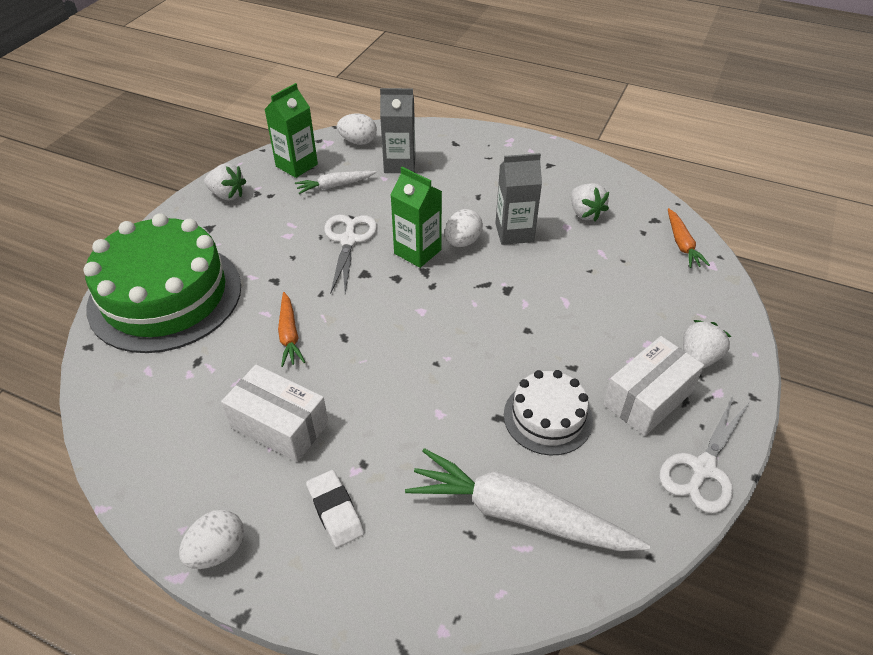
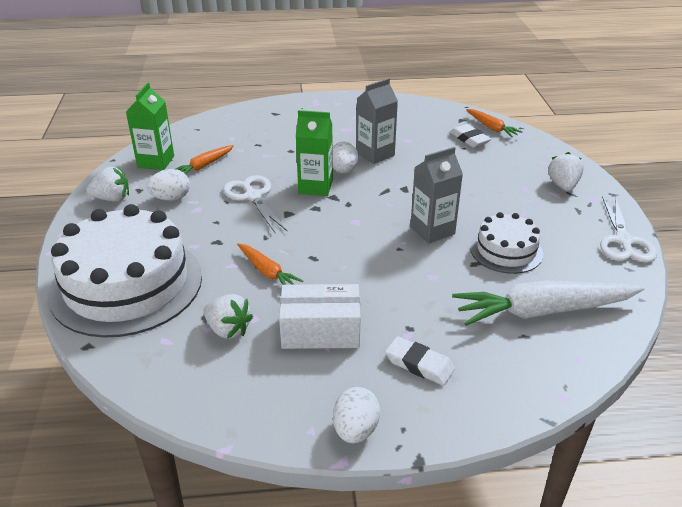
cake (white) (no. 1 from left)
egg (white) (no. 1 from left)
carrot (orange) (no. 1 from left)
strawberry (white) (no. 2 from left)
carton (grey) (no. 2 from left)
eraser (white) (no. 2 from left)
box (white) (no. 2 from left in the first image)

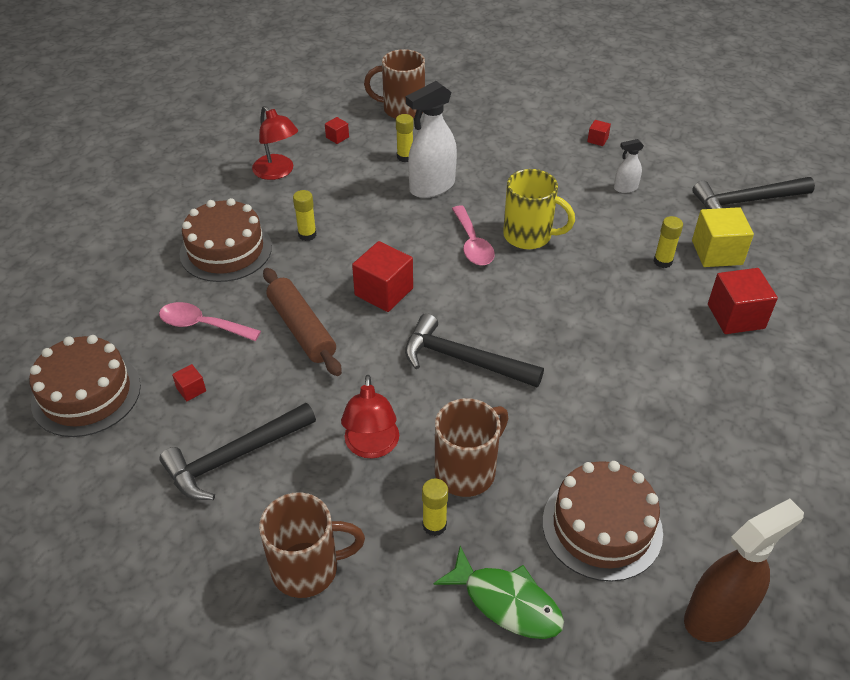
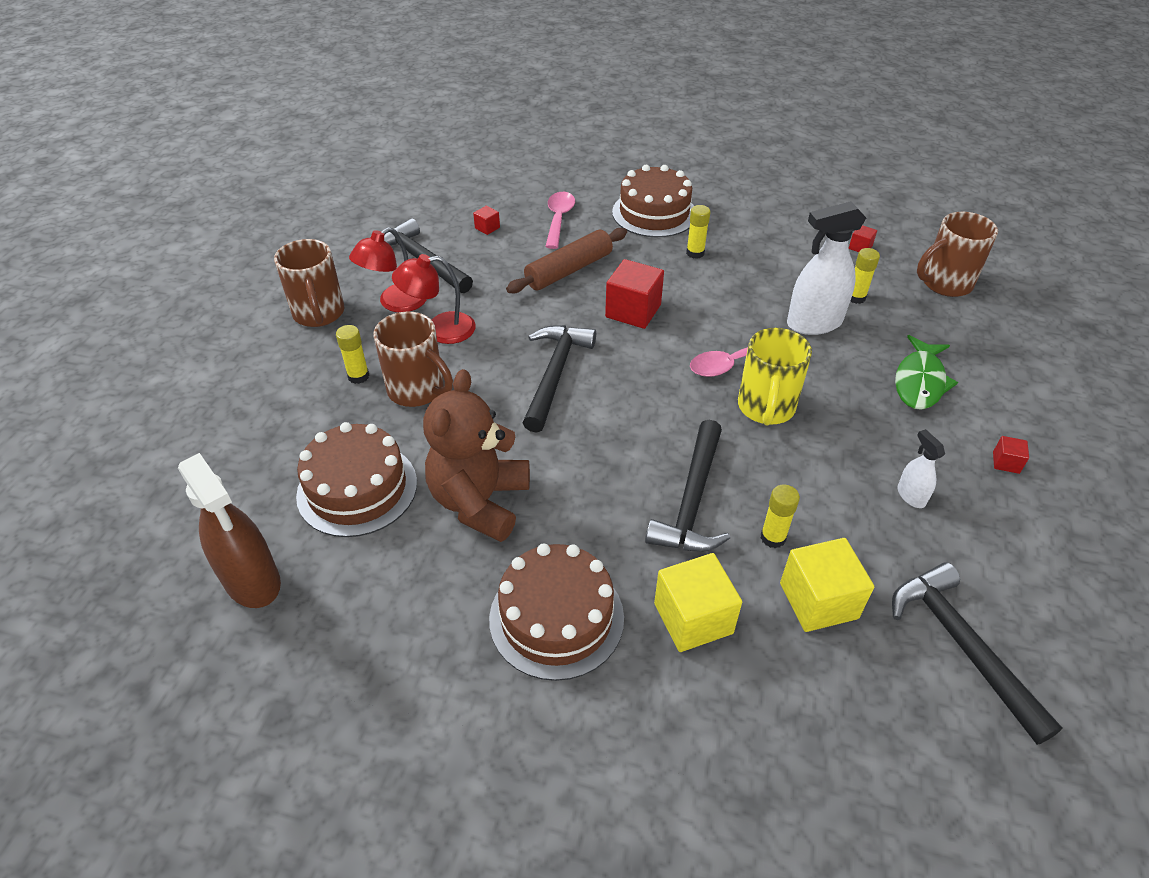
lamp (red) (no. 1 from left)
teddy bear (brown)
cake (brown) (no. 2 from left)
hammer (black) (no. 3 from left)
cube (yellow) (no. 1 from left)
spray bottle (white) (no. 1 from left)
fish (green)
mug (brown) (no. 3 from left)

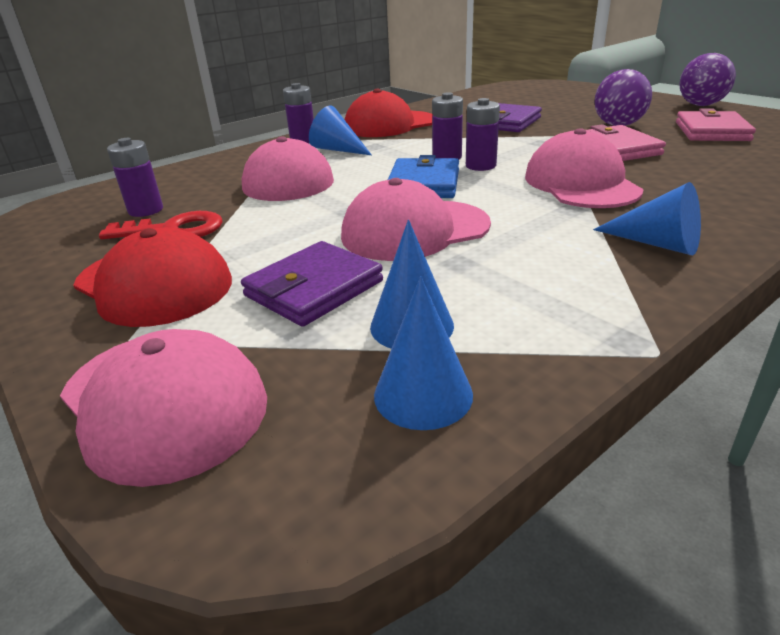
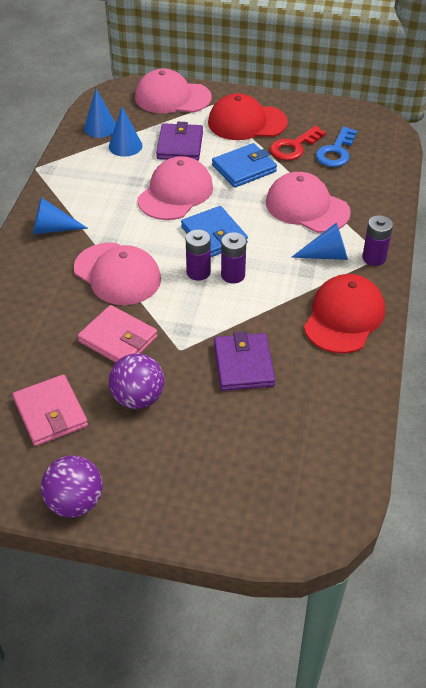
wallet (blue) (no. 2 from left)
key (blue)

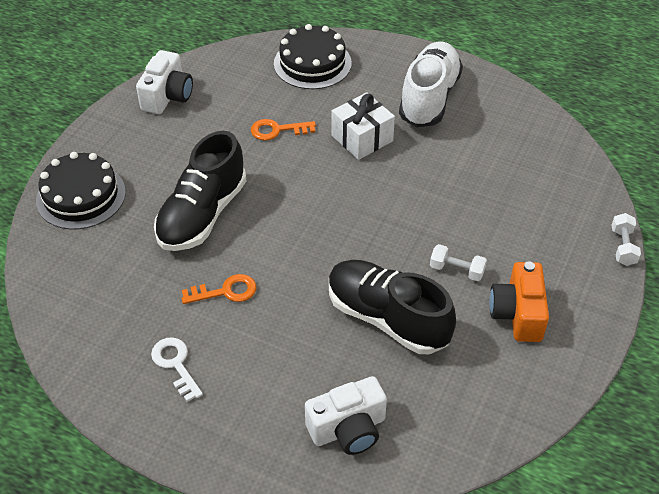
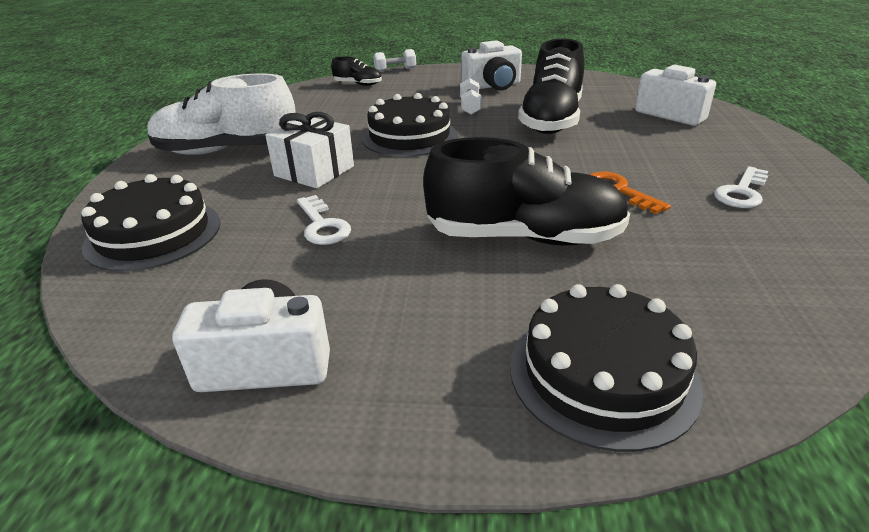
key (white) (no. 1 from left)
shoe (black) (no. 1 from left)
cake (black) (no. 2 from left)
camera (white) (no. 2 from left)

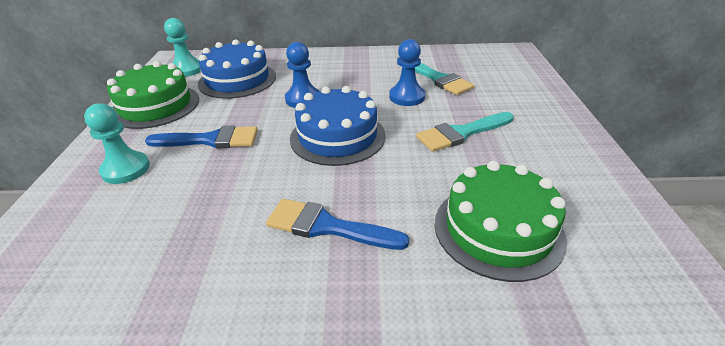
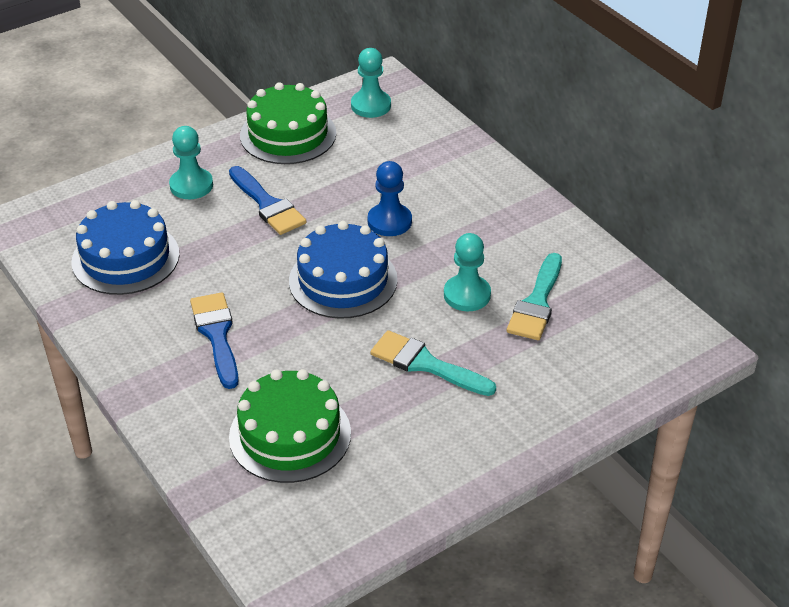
cake (blue) (no. 1 from left)
pawn (turquoise) (no. 3 from left)

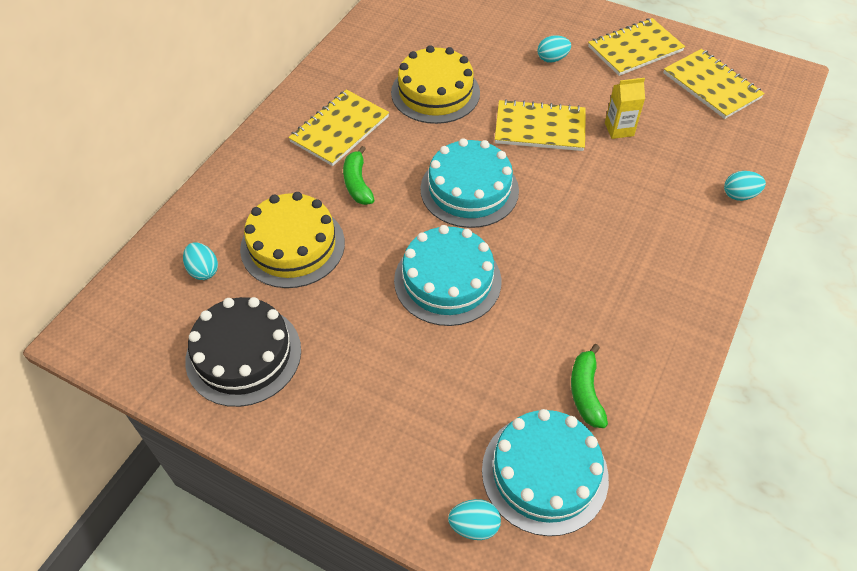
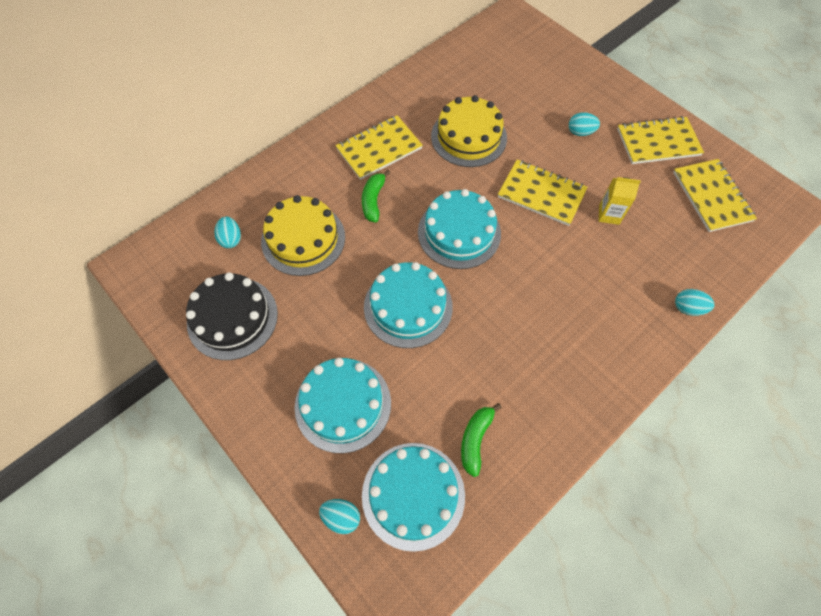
cake (turquoise) (no. 1 from left)

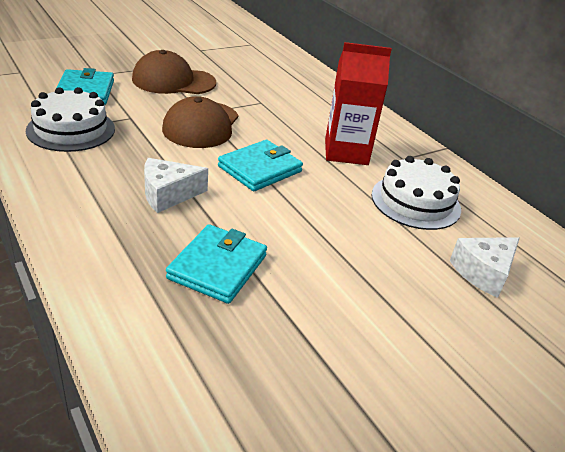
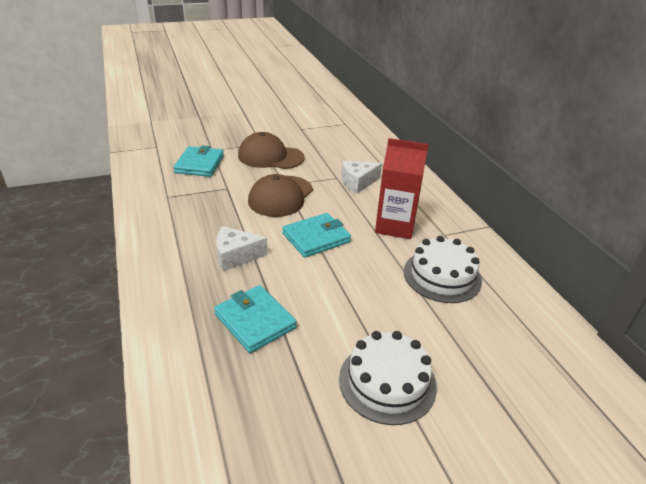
wallet (turquoise) (no. 2 from left)
cake (white) (no. 1 from left)
cheese (white) (no. 2 from left)

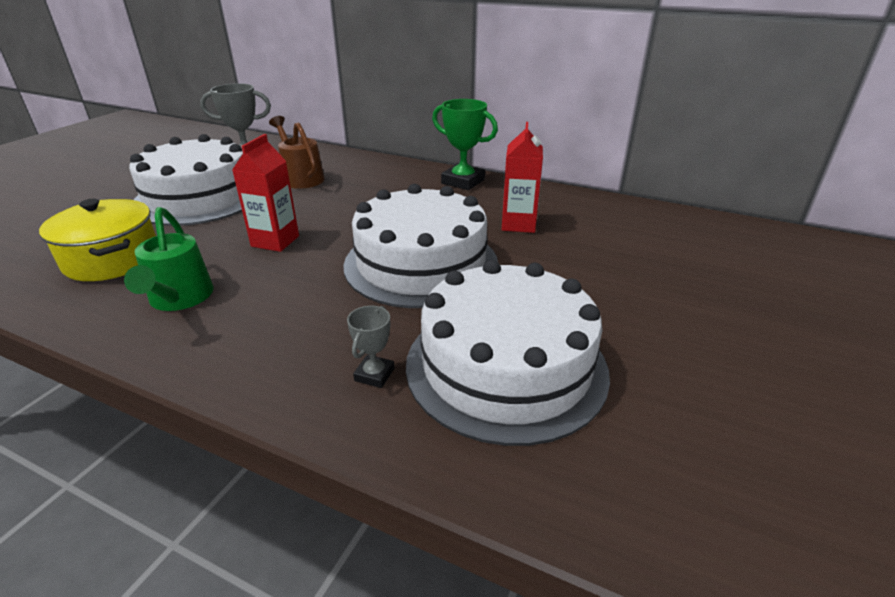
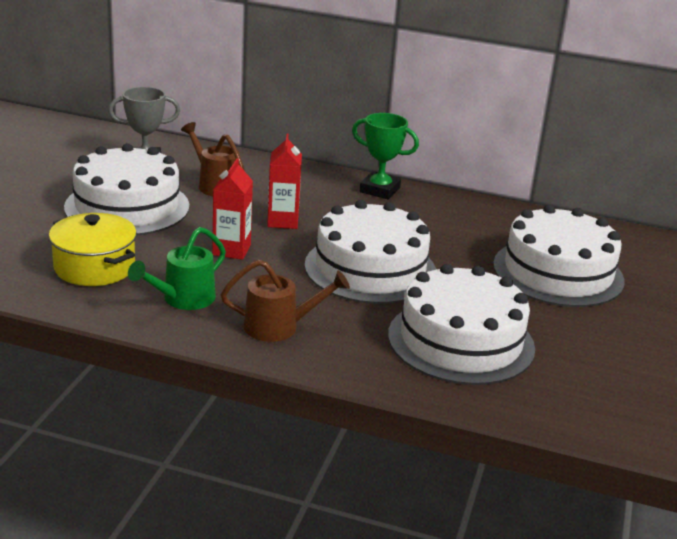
watering can (green)
watering can (brown) (no. 2 from left)
carton (red) (no. 2 from left)
cake (white) (no. 4 from left)
trophy (grey) (no. 2 from left in the first image)

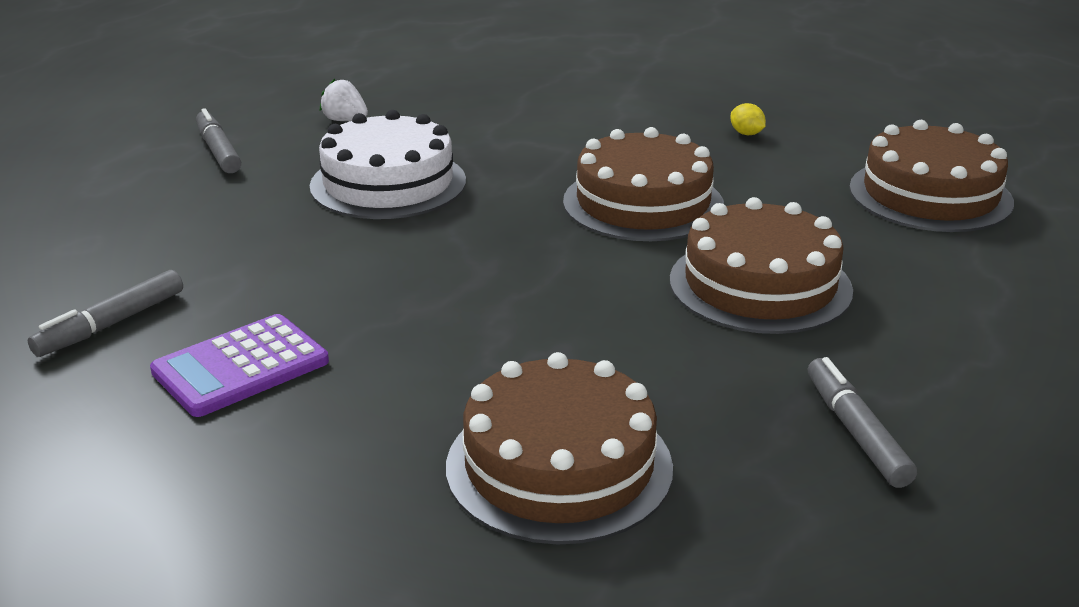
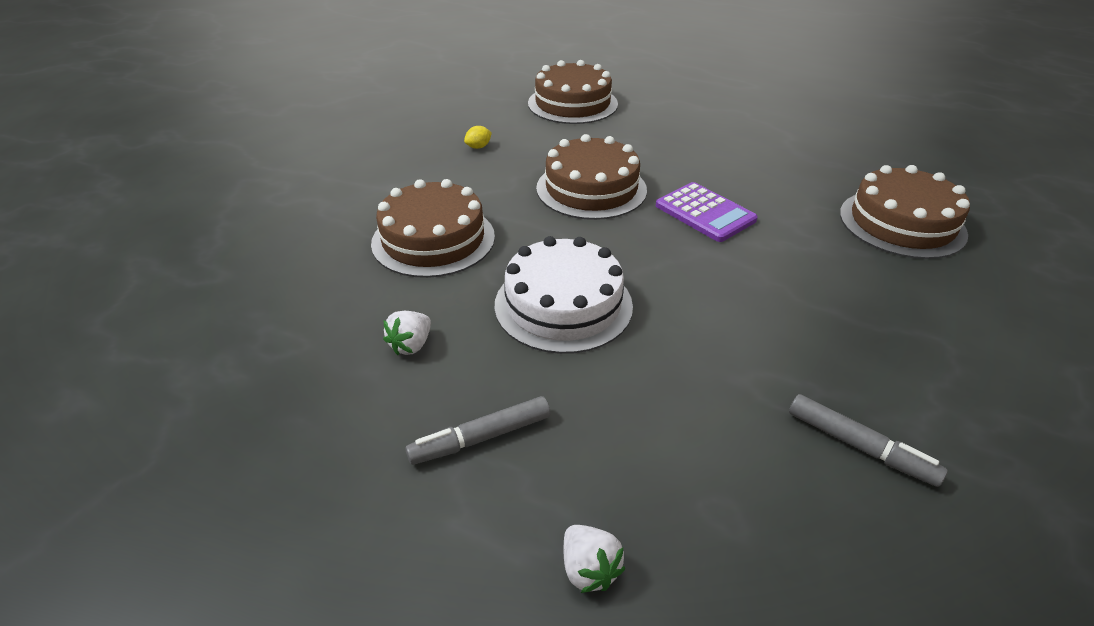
cake (brown) (no. 1 from left)
strawberry (white) (no. 2 from left)
calculator (purple)
marker (grey) (no. 3 from left in the first image)

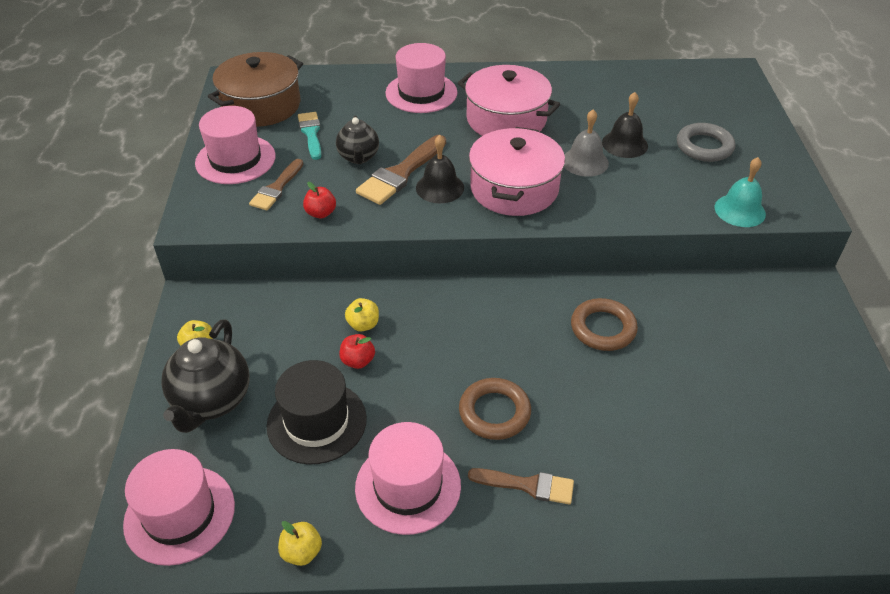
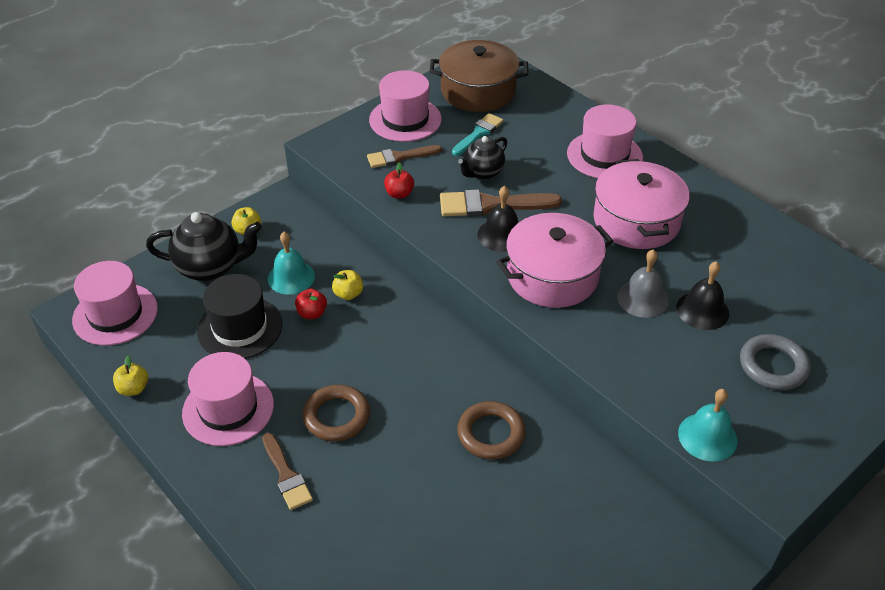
teapot (black) (no. 1 from left)
bell (turquoise) (no. 1 from left)

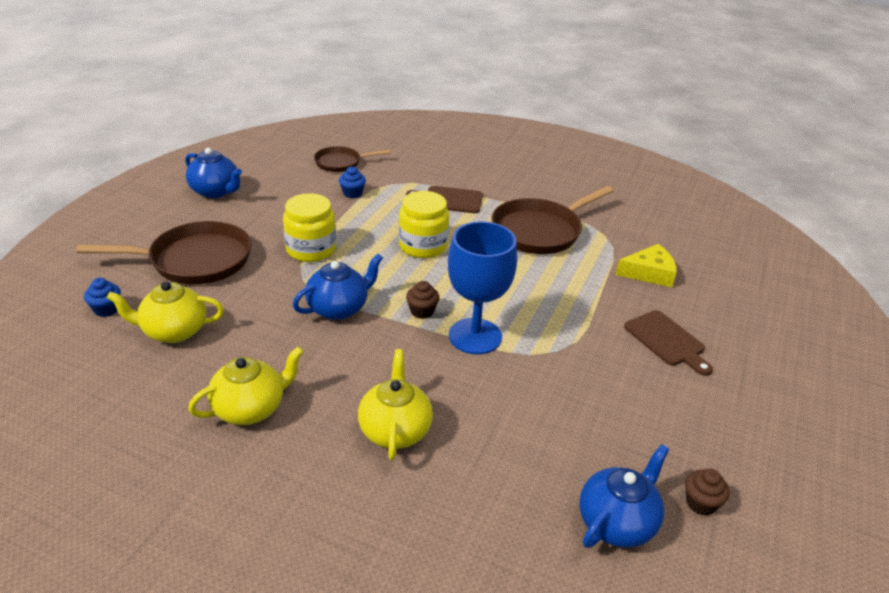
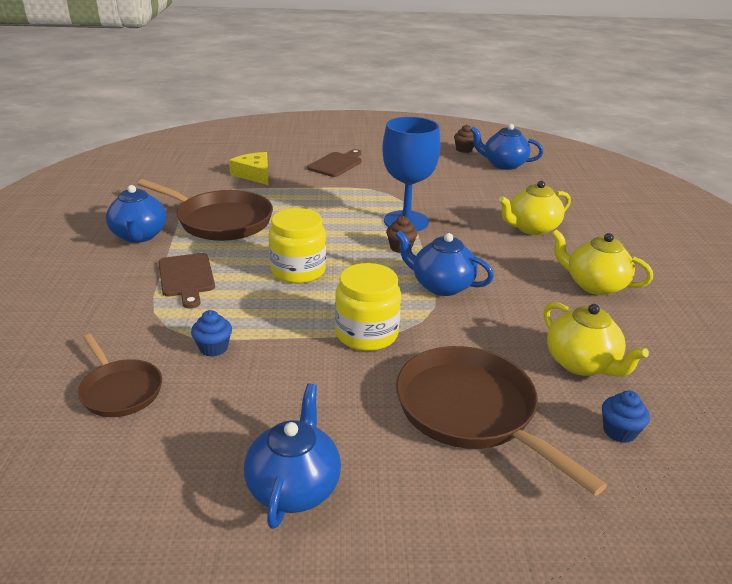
teapot (blue) (no. 1 from left)

